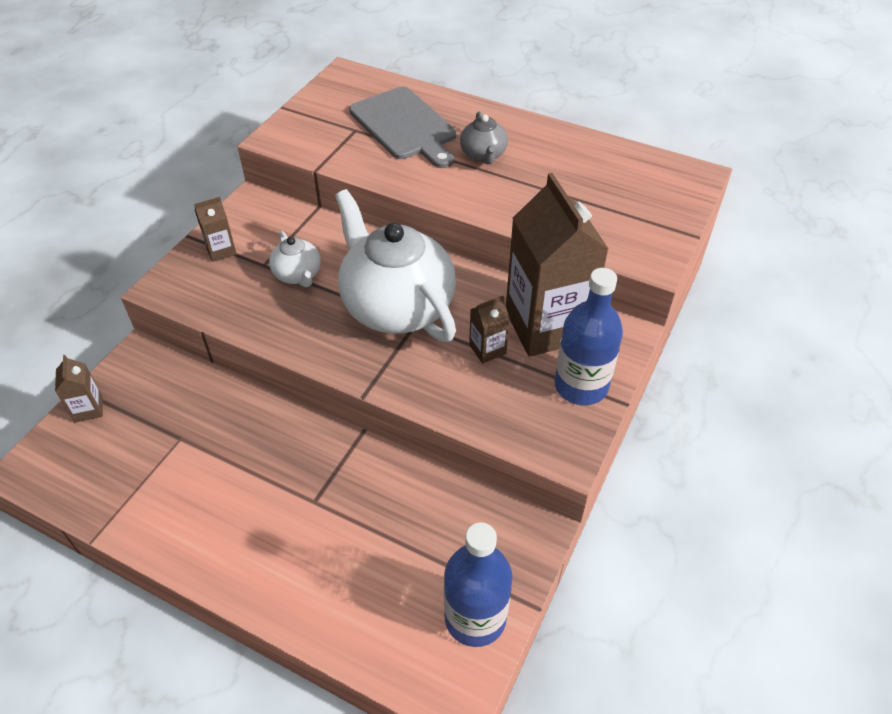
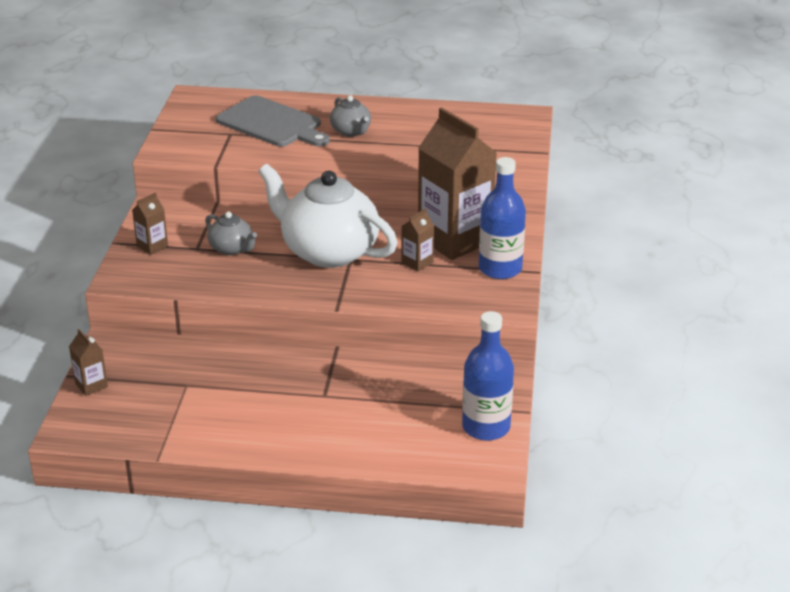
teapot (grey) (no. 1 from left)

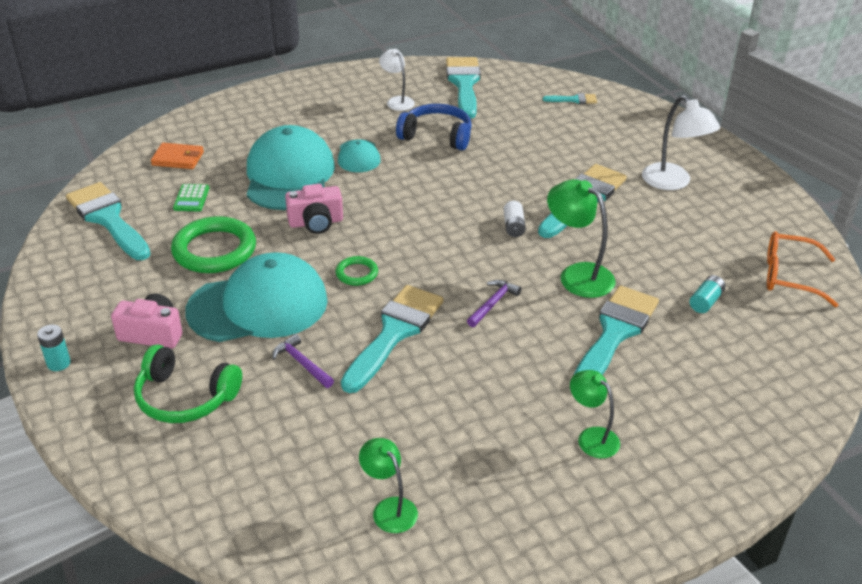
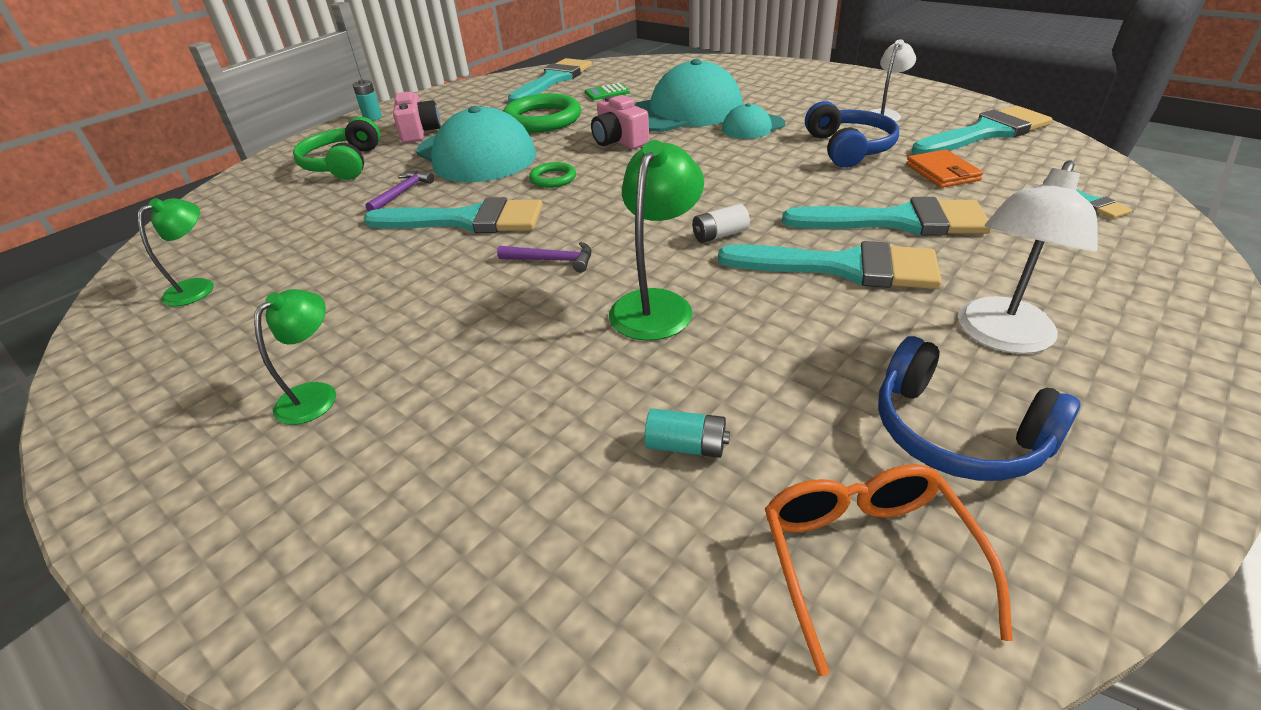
brush (turquoise) (no. 4 from left)
headphones (blue) (no. 2 from left)
wallet (orange)

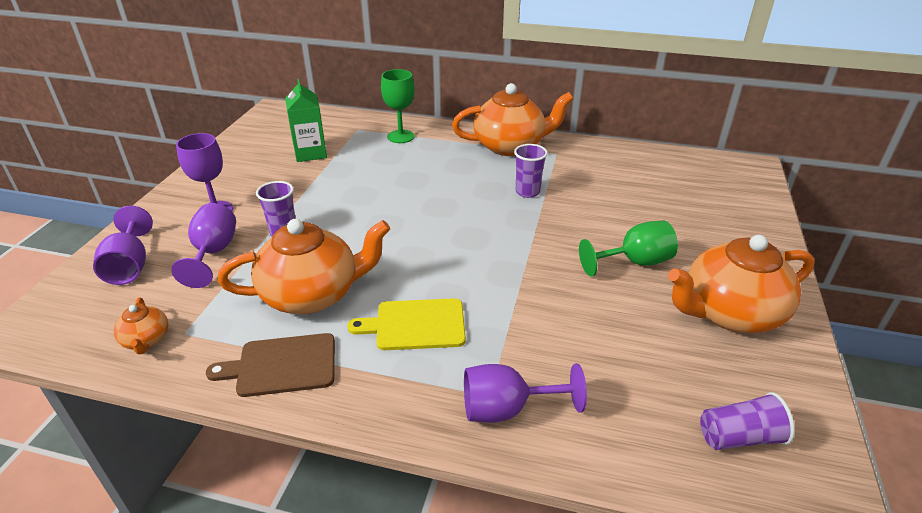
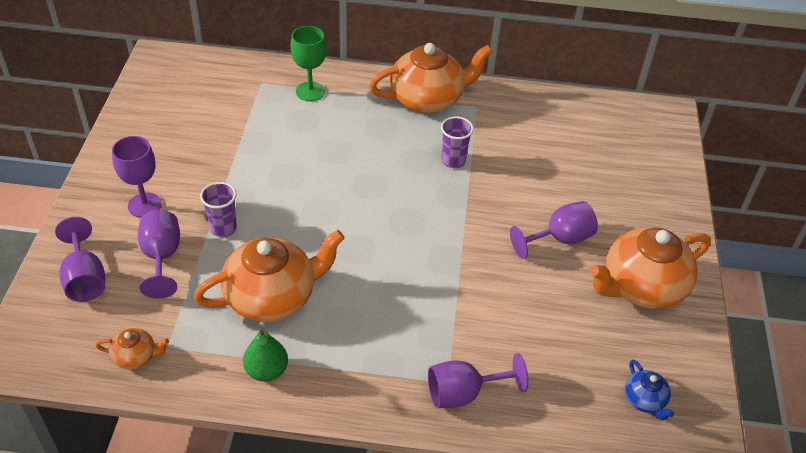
teapot (orange) (no. 1 from left)
pear (green)
goblet (purple) (no. 5 from left)
teapot (blue)
carton (green)
cutting board (yellow)

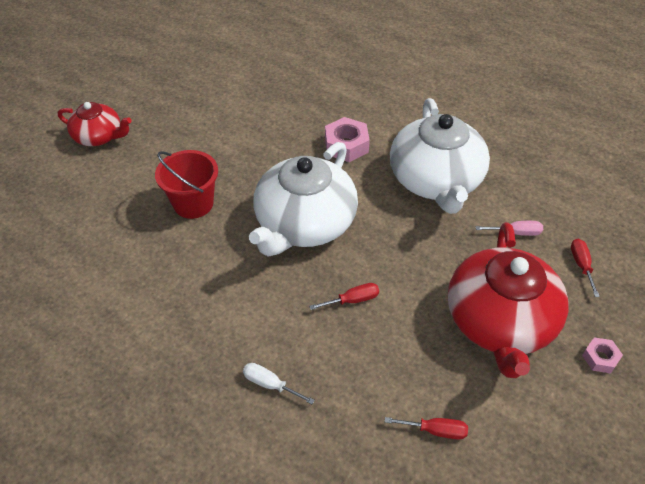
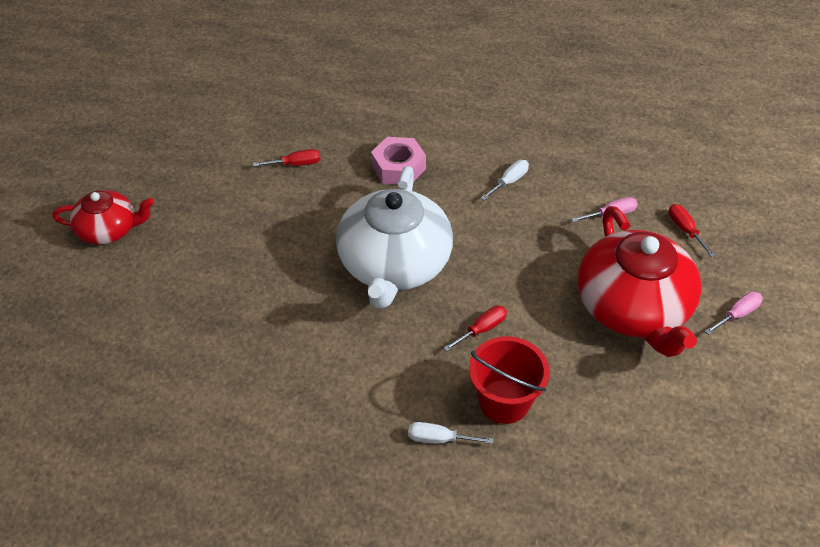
screwdriver (red) (no. 1 from left)
bucket (red)
screwdriver (white) (no. 2 from left)
screwdriver (pink) (no. 2 from left)

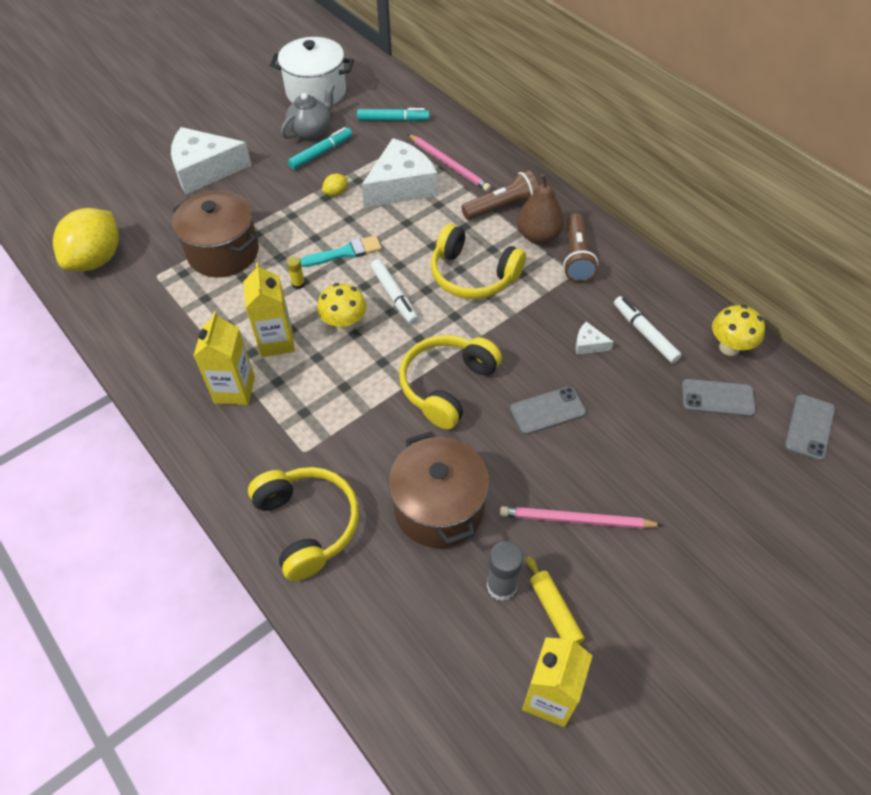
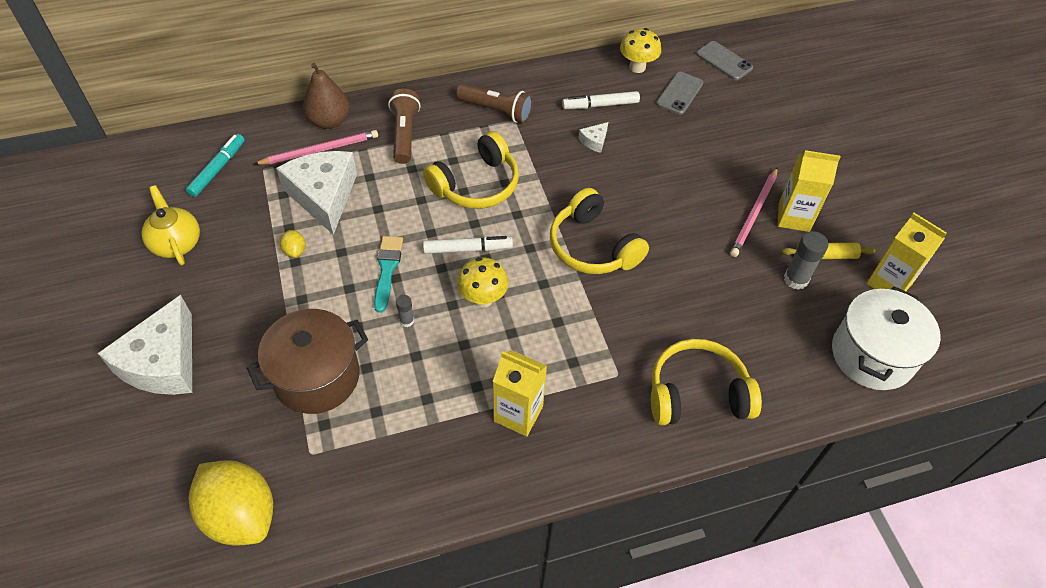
teapot (yellow)
pear (brown)
glue stick (grey) (no. 1 from left)
carton (yellow) (no. 2 from left)
pot (white)
marker (turquoise) (no. 1 from left in the first image)
pot (brown) (no. 2 from left in the first image)
phone (grey) (no. 1 from left in the first image)

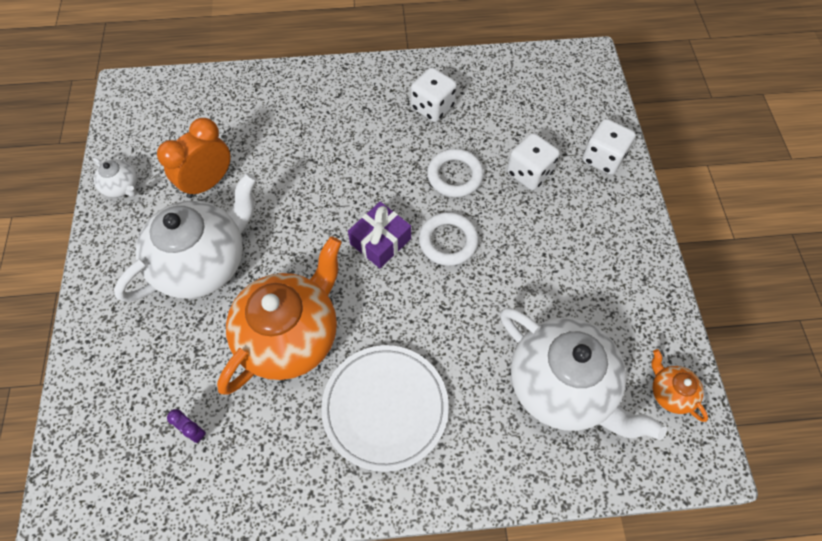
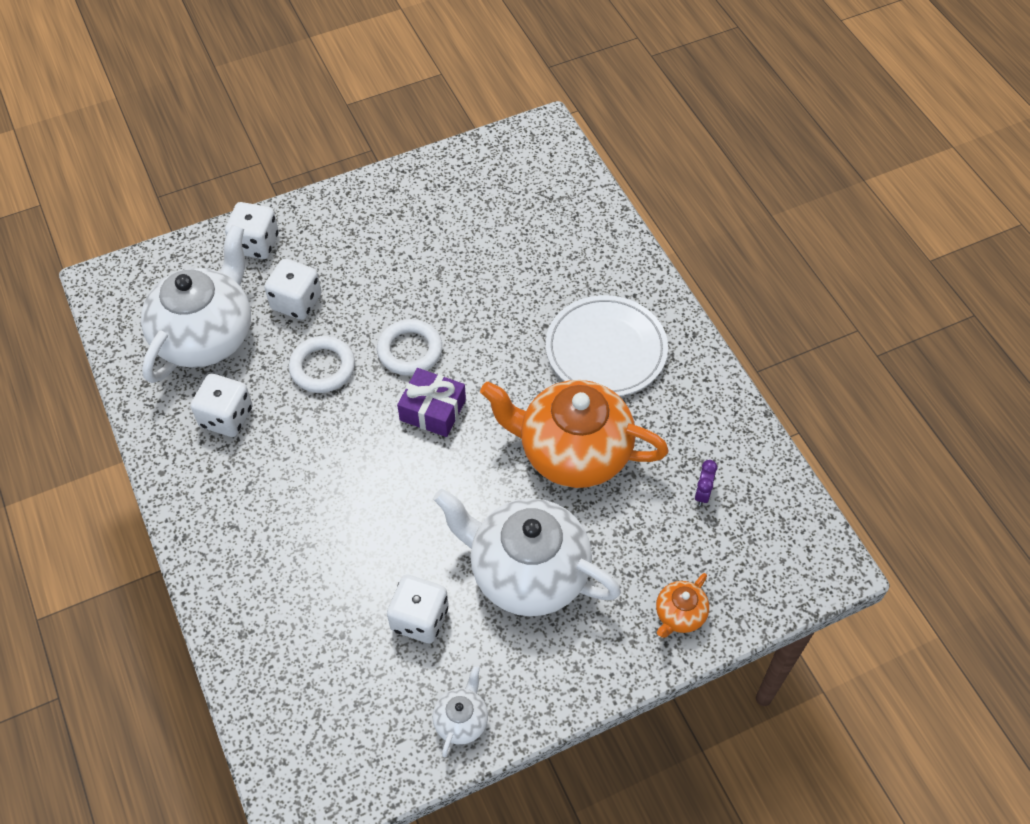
teapot (white) (no. 1 from left)
dice (white) (no. 4 from left)
teapot (orange) (no. 2 from left)

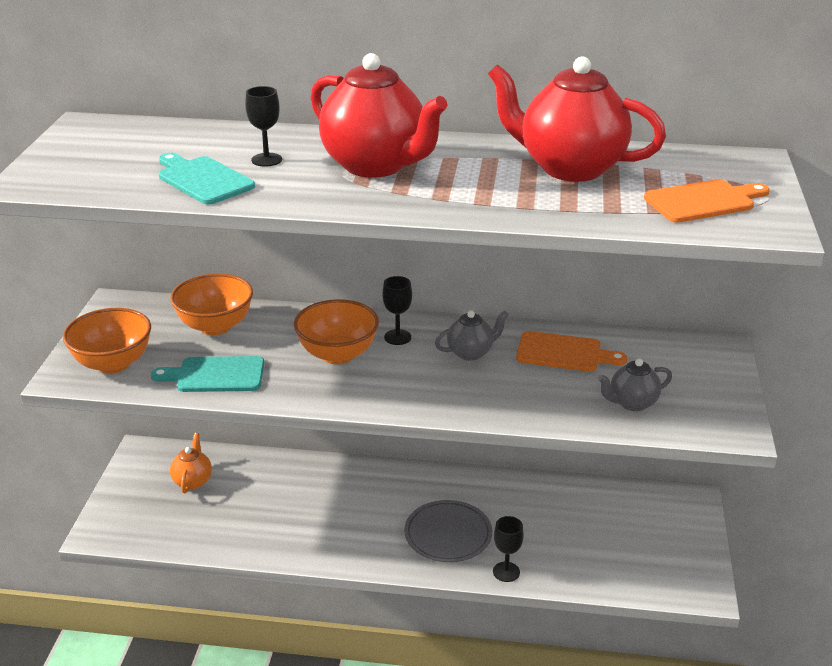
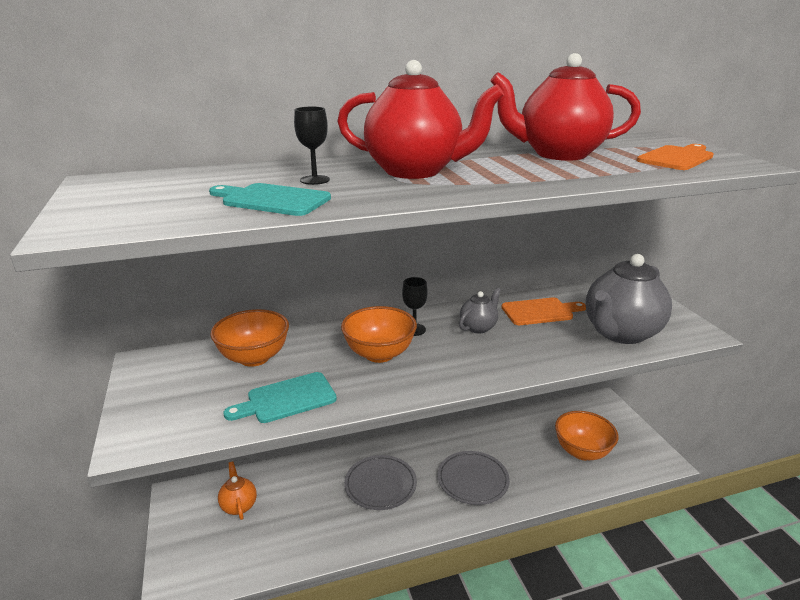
plate (grey) (no. 1 from left)
bowl (orange) (no. 3 from left)
teapot (grey) (no. 2 from left)
goblet (black) (no. 3 from left in the first image)

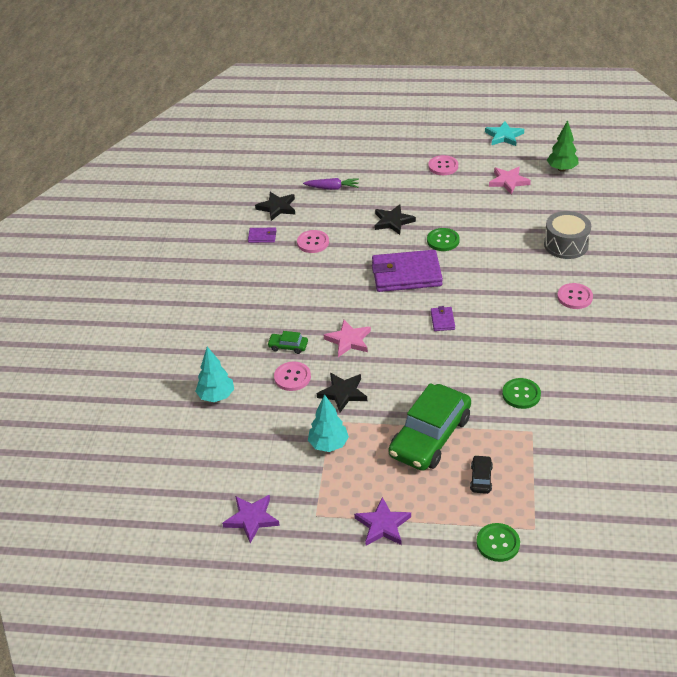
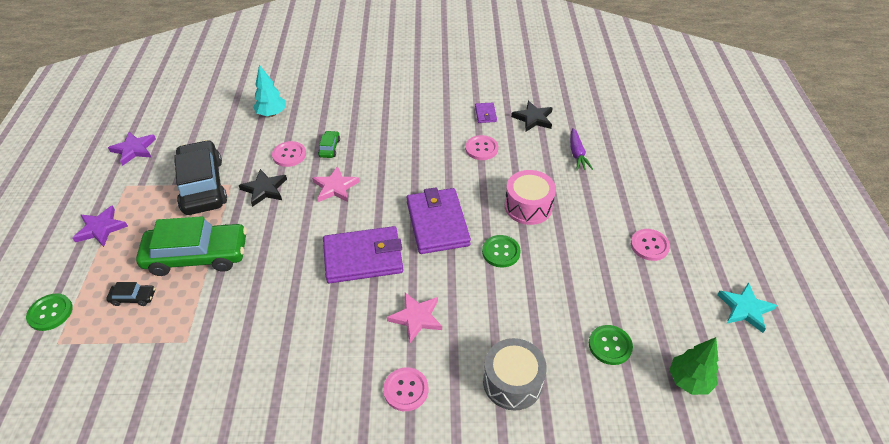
car (green) (no. 1 from left)
car (black) (no. 2 from left)
wallet (purple) (no. 1 from left)
star (pink) (no. 2 from left)
drum (pink)
button (green) (no. 3 from left)

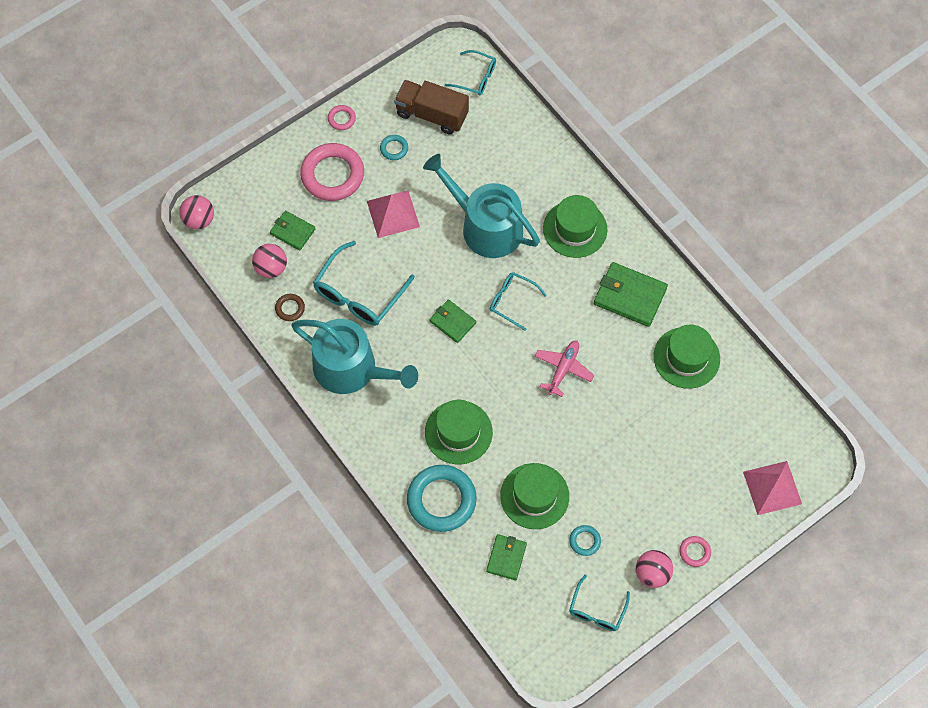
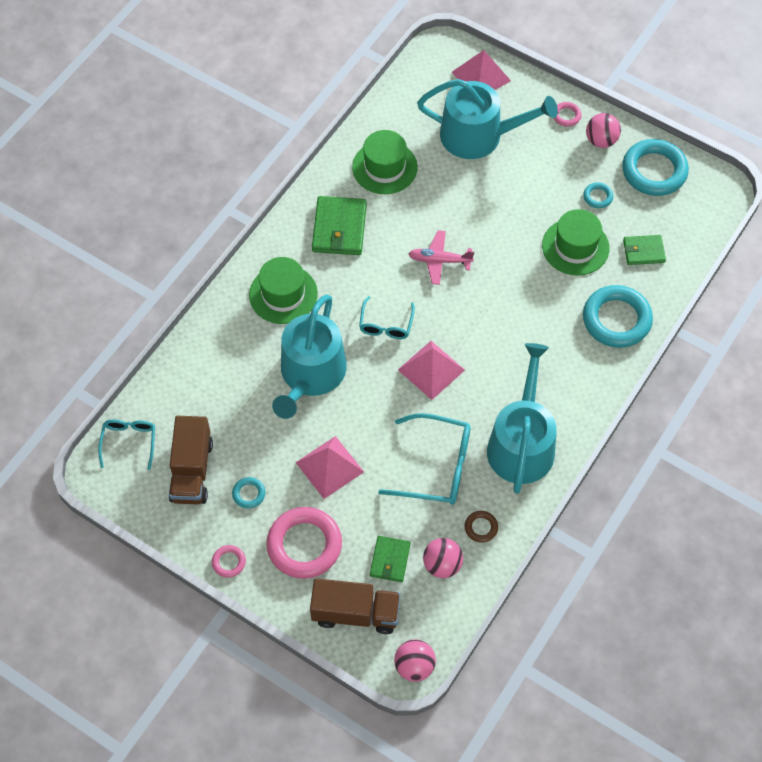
truck (brown) (no. 2 from left)
pyramid (pink) (no. 2 from left)
watering can (turquoise) (no. 2 from left)
ring (turquoise) (no. 4 from left)
hat (green) (no. 1 from left in the first image)

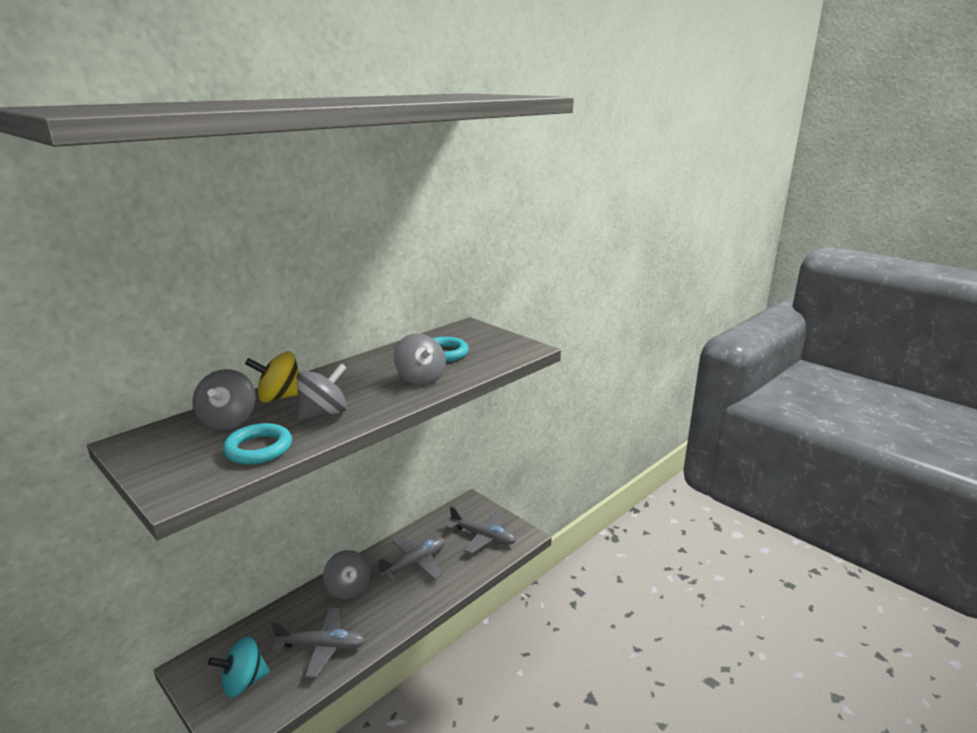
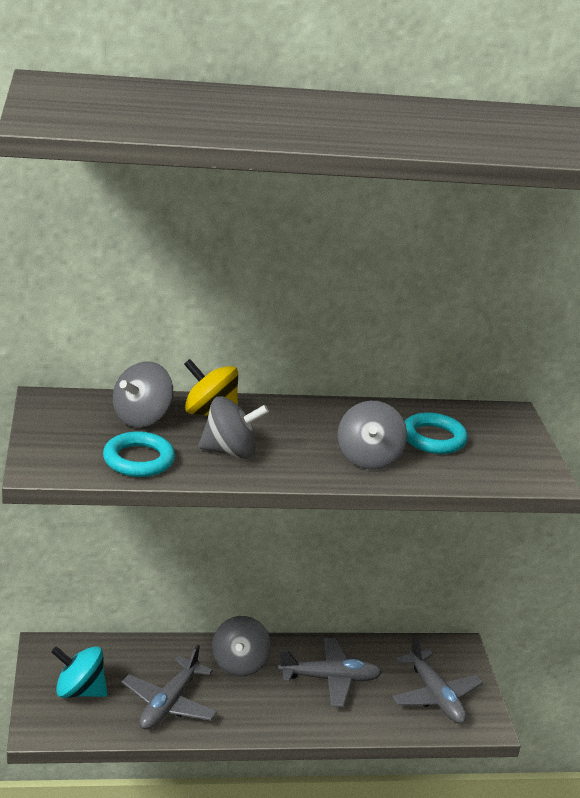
plane (grey) (no. 1 from left)

